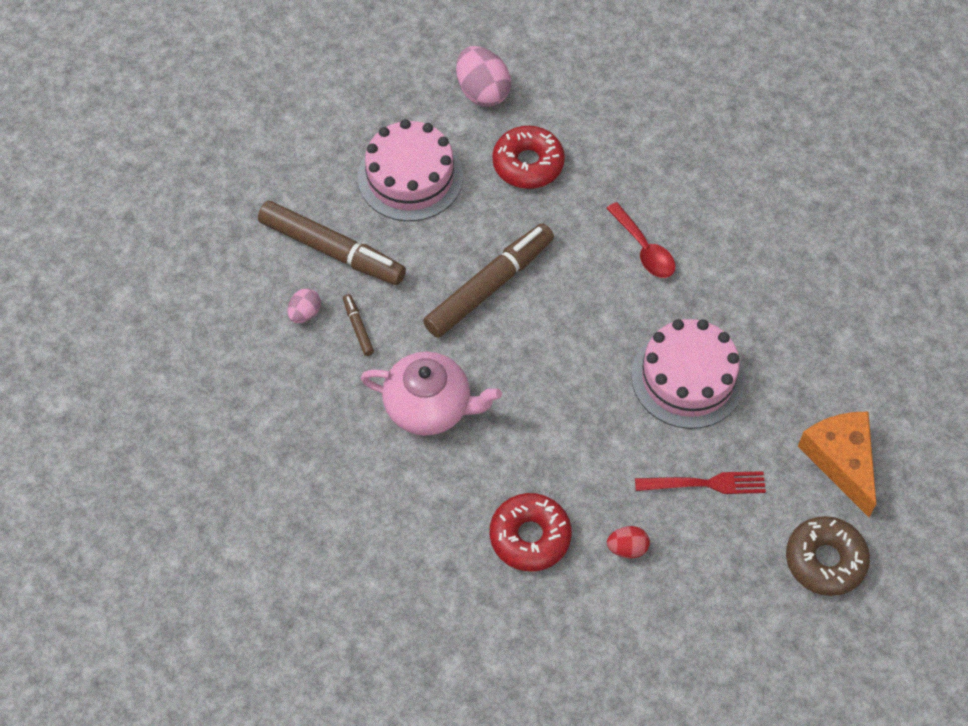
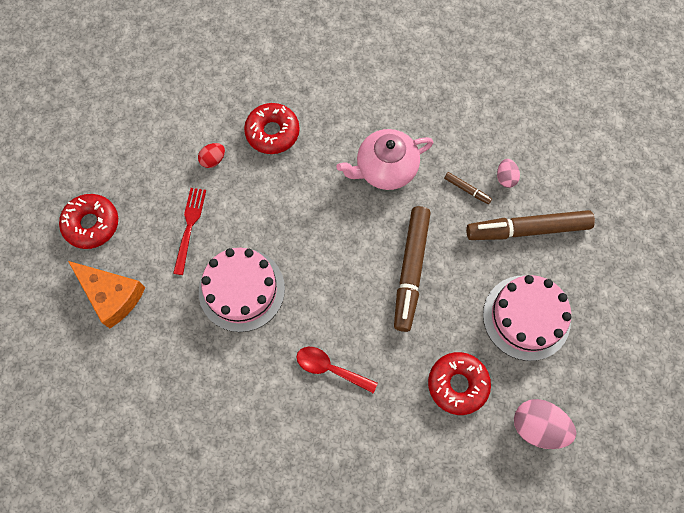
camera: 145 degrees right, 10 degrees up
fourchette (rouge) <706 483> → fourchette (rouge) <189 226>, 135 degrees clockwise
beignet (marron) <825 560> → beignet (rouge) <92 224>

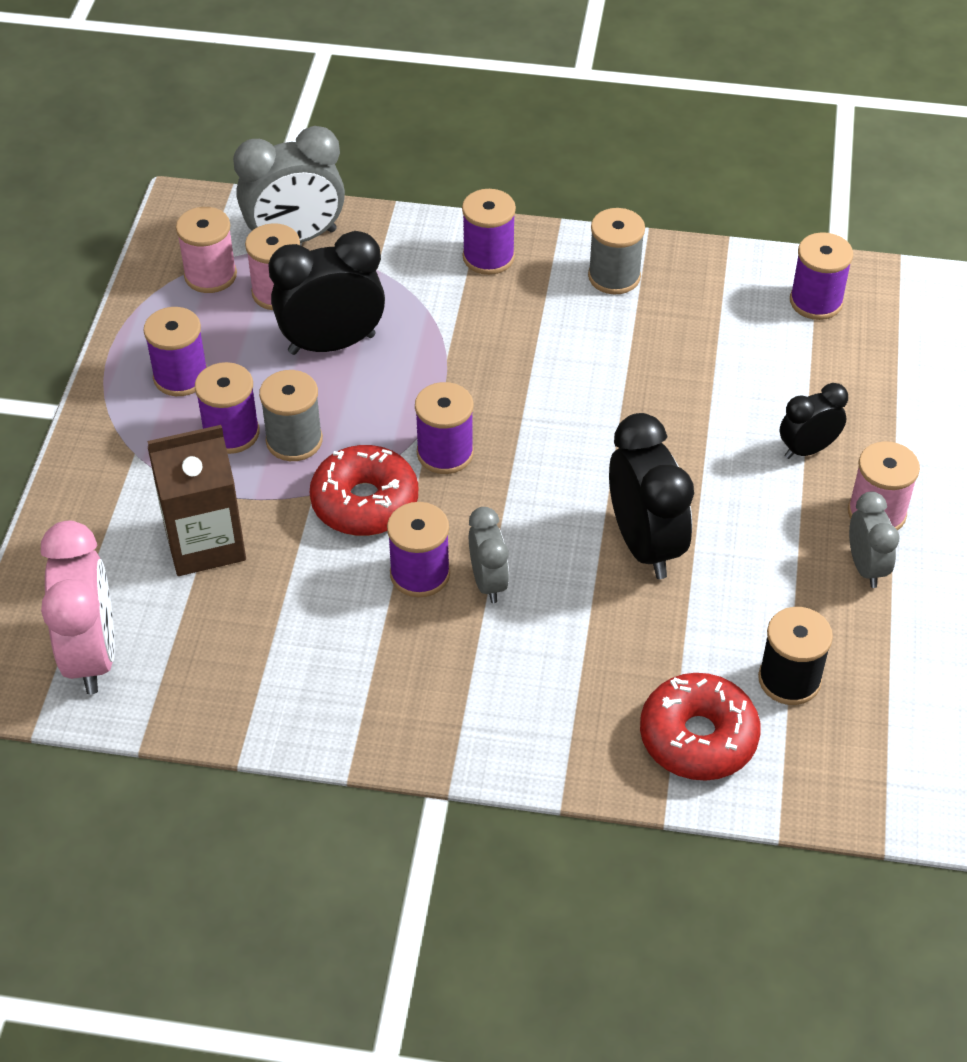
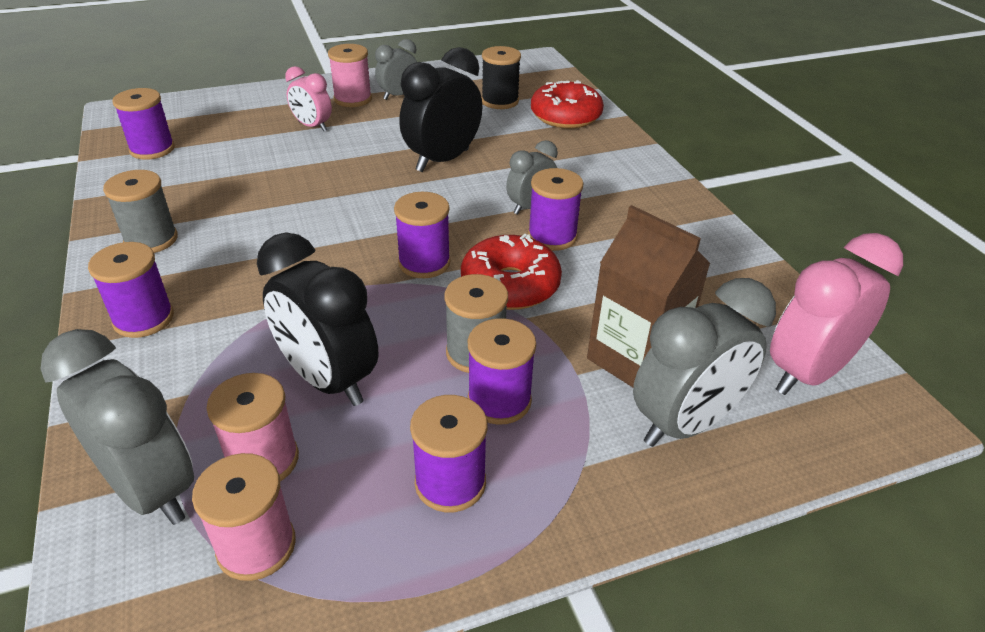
camera: 120 degrees left, 10 degrees down
réveil (noir) <807 449> → réveil (rose) <312 126>
- → réveil (gris) <684 423>

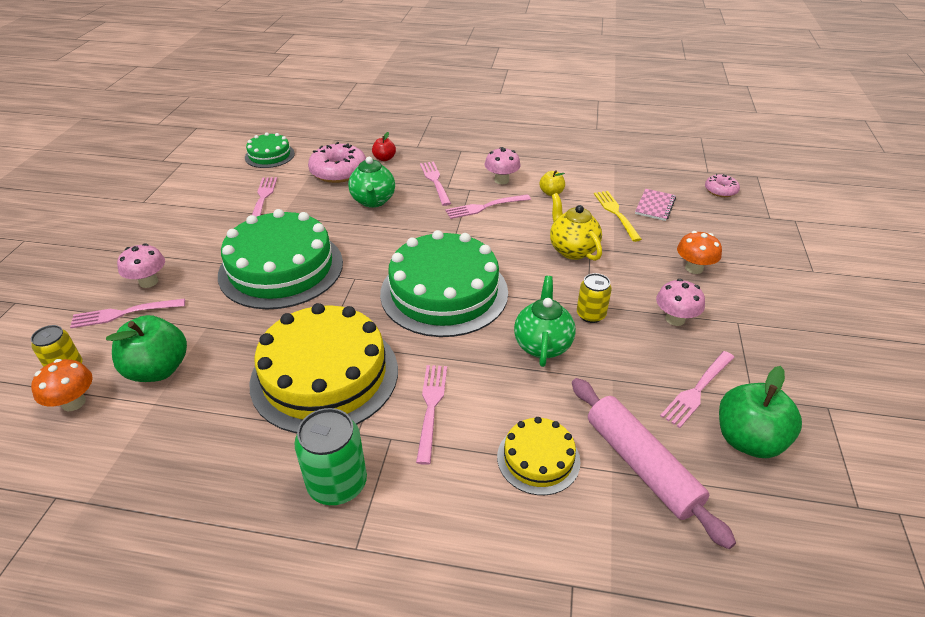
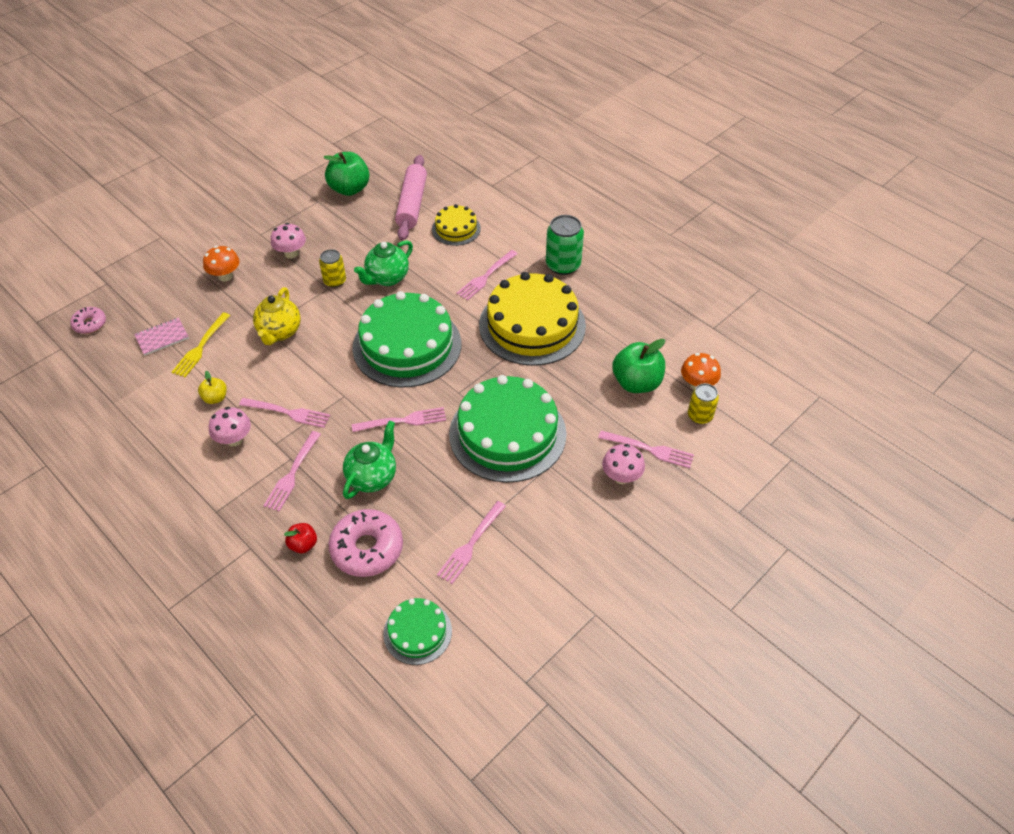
camera: 145 degrees left, 10 degrees up
fourchette (rose) <697 390> → fourchette (rose) <403 421>, shifted

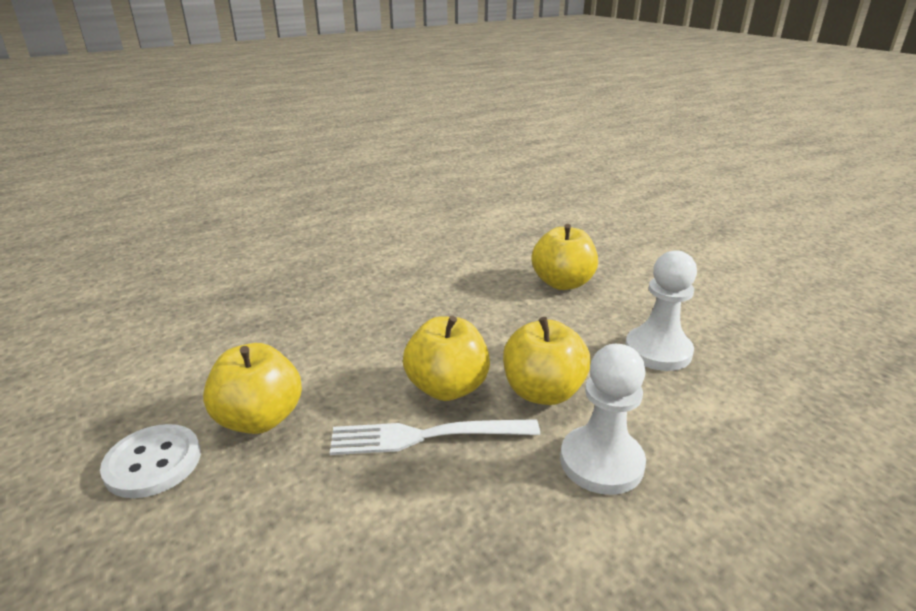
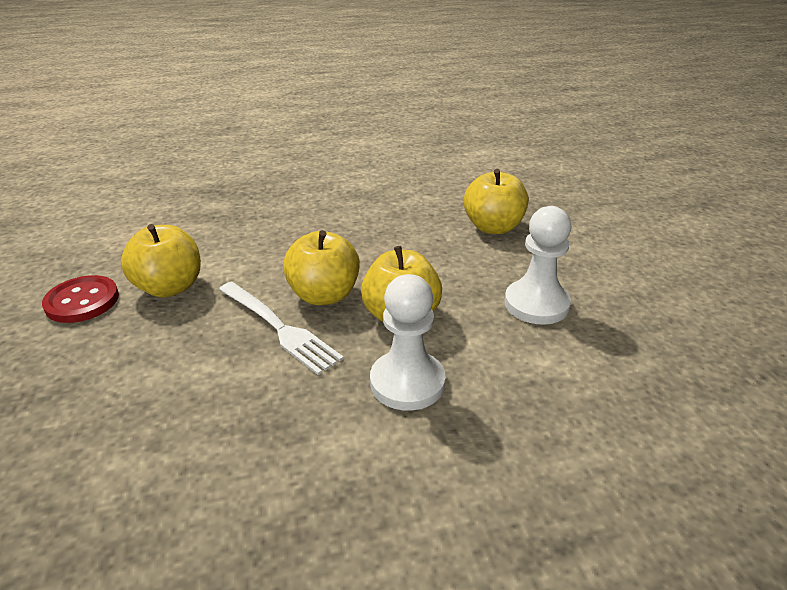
camera: 20 degrees right, 5 degrees up
bouton (blanc) <153 463> → bouton (rouge) <82 301>
fourchette (blanc) <425 436> → fourchette (blanc) <280 328>, 150 degrees counterclockwise

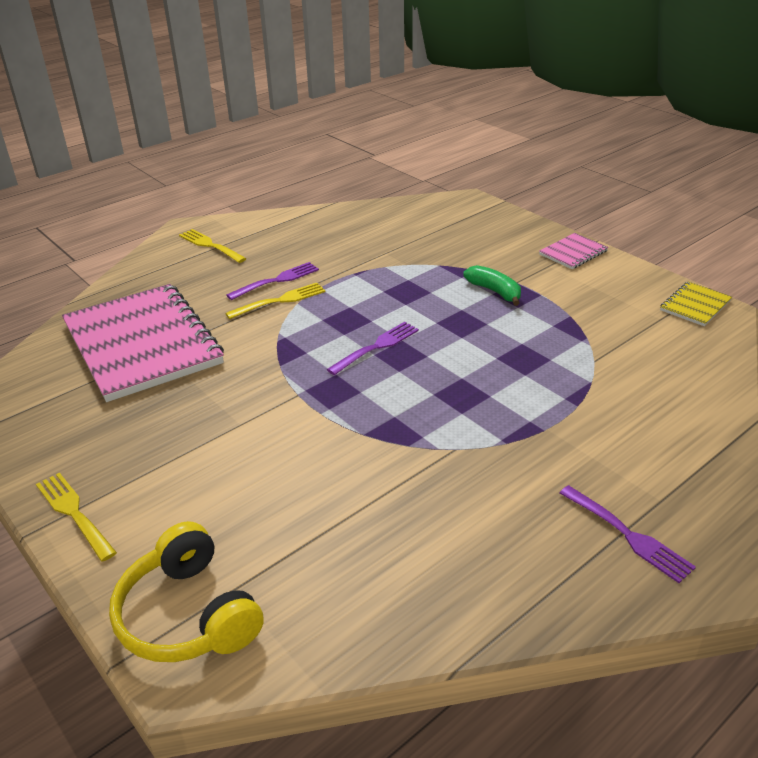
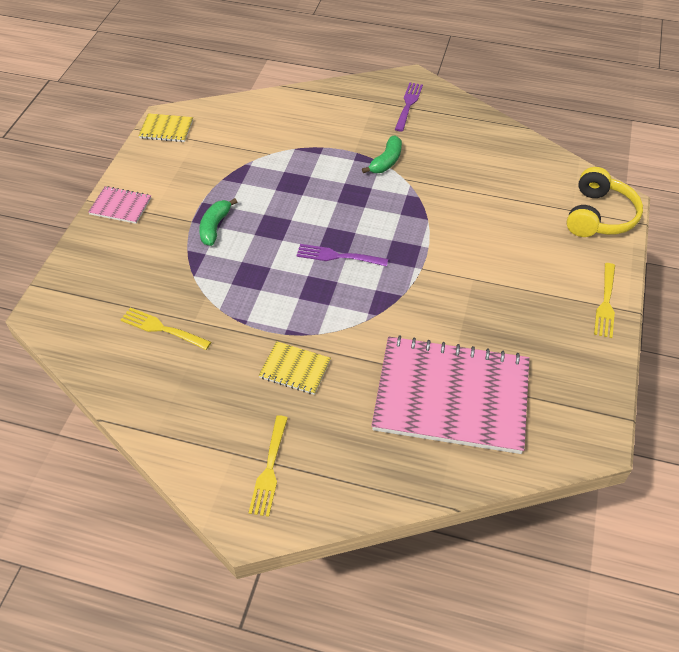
camera: 125 degrees left, 15 degrees up
carnet (rose) <142 344> → carnet (rose) <451 396>, 75 degrees clockwise
fourchette (jaune) <280 301> → fourchette (jaune) <162 328>, shifted
fourchette (violet) <277 280> → carnet (jaune) <295 369>
- → banane (vert) <386 162>

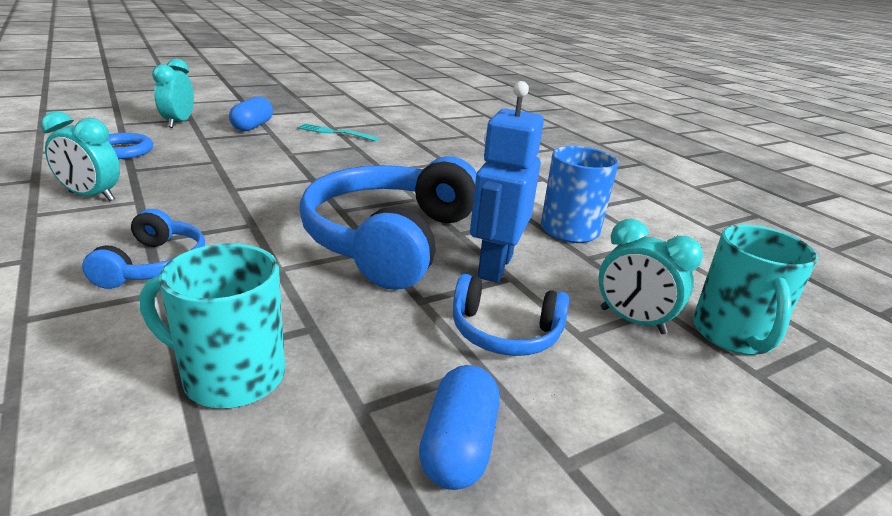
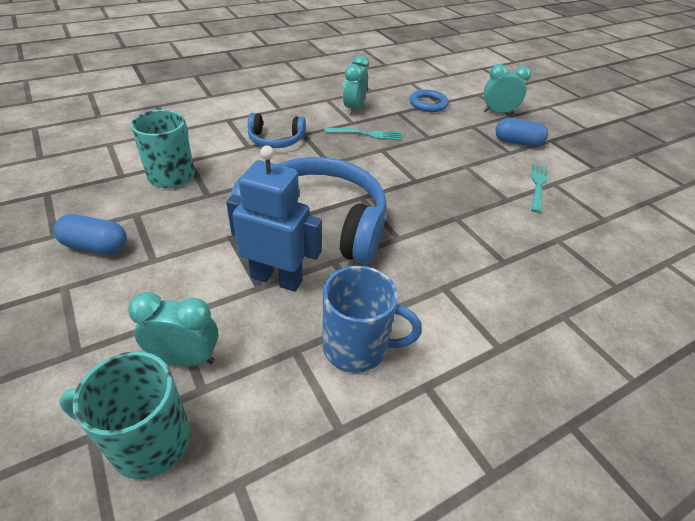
camera: 90 degrees right, 15 degrees up
casque audio (bleu) <504 332> → -
réveil (turquoise) <632 321> → réveil (turquoise) <185 358>, 60 degrees clockwise
- → fourchette (turquoise) <366 134>

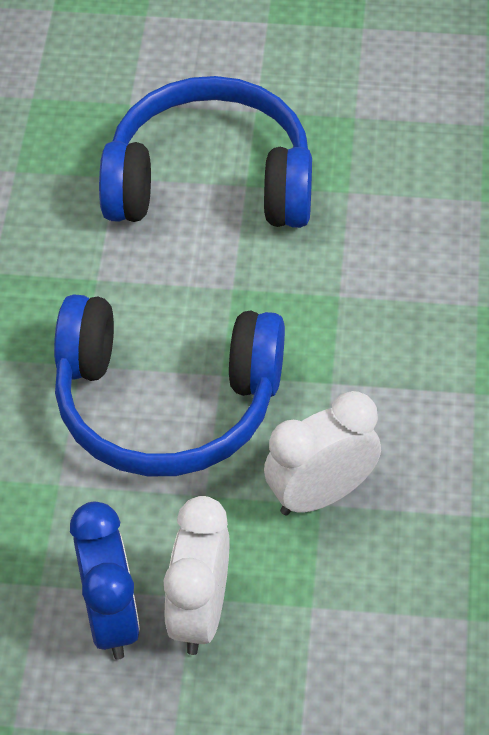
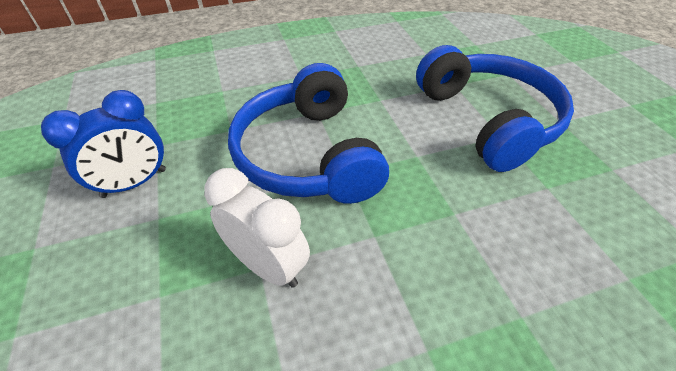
camera: 65 degrees right, 5 degrees down
réveil (blanc) <200 613> → -

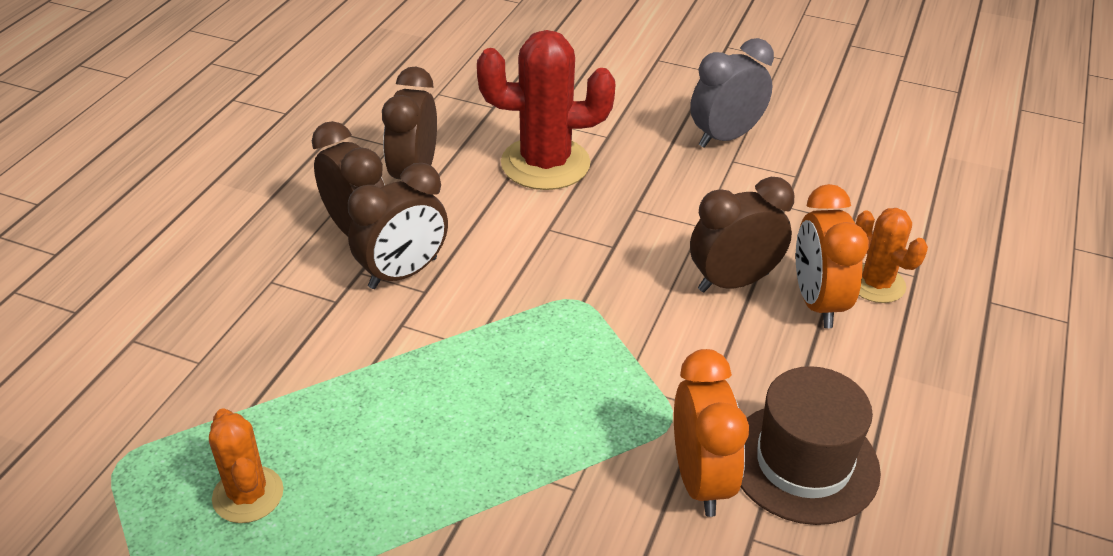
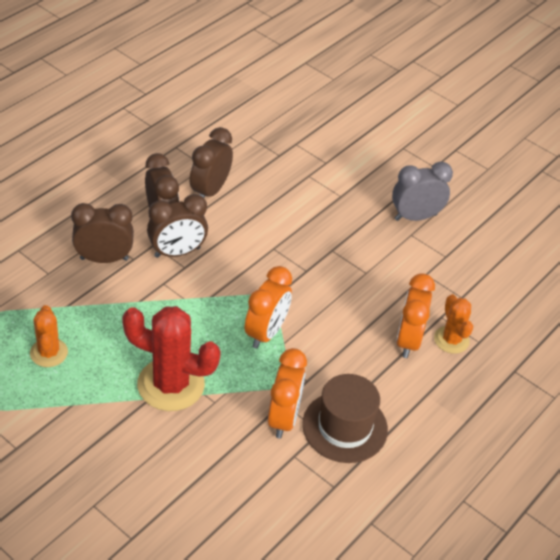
camera: 15 degrees right, 5 degrees up
cactus (rouge) <545 164> → cactus (rouge) <171 384>, shifted
réveil (marron) <733 282> → réveil (marron) <104 259>, shifted
- → réveil (orange) <266 333>

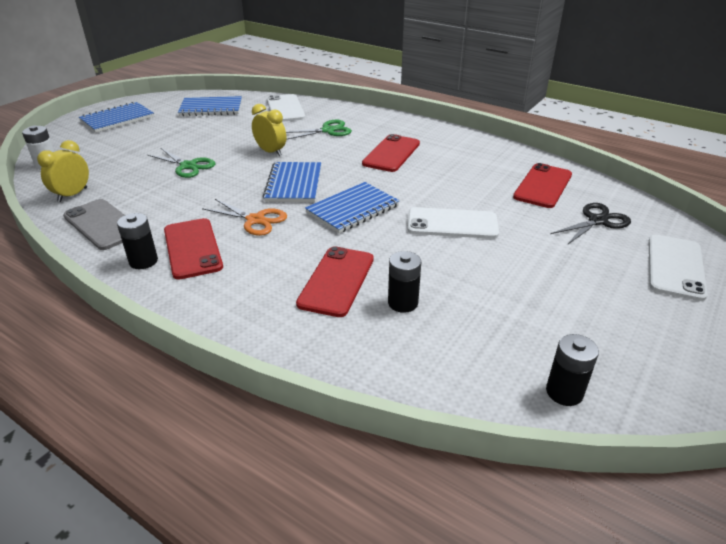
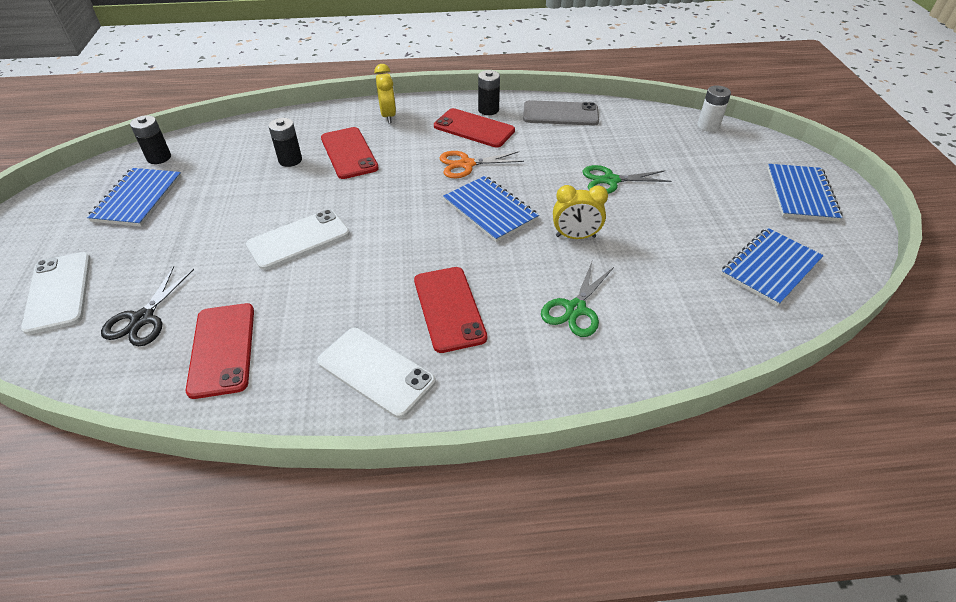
camera: 140 degrees right, 10 degrees up
réveil (jaune) <72 195> → réveil (jaune) <388 116>, shifted
téléphone (blanc) <285 109> → téléphone (blanc) <376 371>, shifted
carnet (bleu) <352 209> → carnet (bleu) <138 199>, shifted

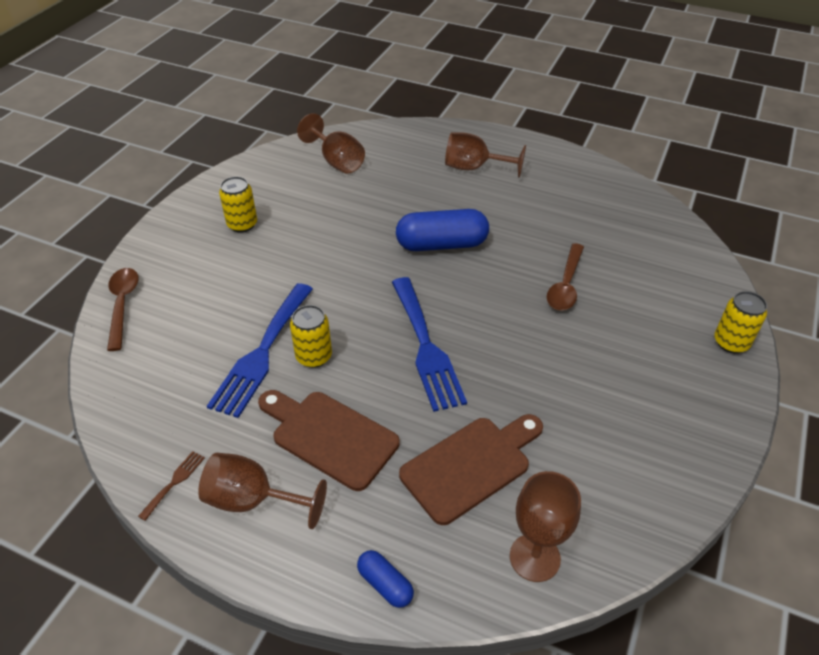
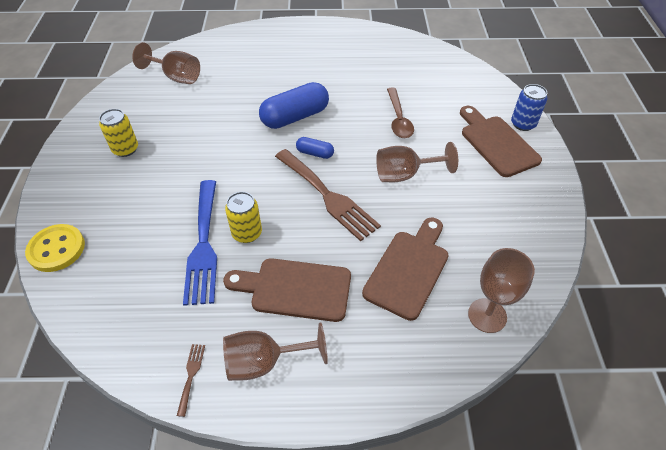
camera: 25 degrees left, 5 degrees up
cuillère (marron) <123 305> → bouton (jaune) <56 249>
gélule (bleu) <385 584> → gélule (bleu) <315 153>, shifted
fourchette (bleu) <426 347> → fourchette (marron) <328 196>
verre à pied (marron) <474 168> → verre à pied (marron) <405 174>, shifted
canette (jaune) <731 342> → canette (bleu) <523 124>
- → planche à découper (marron) <496 143>

